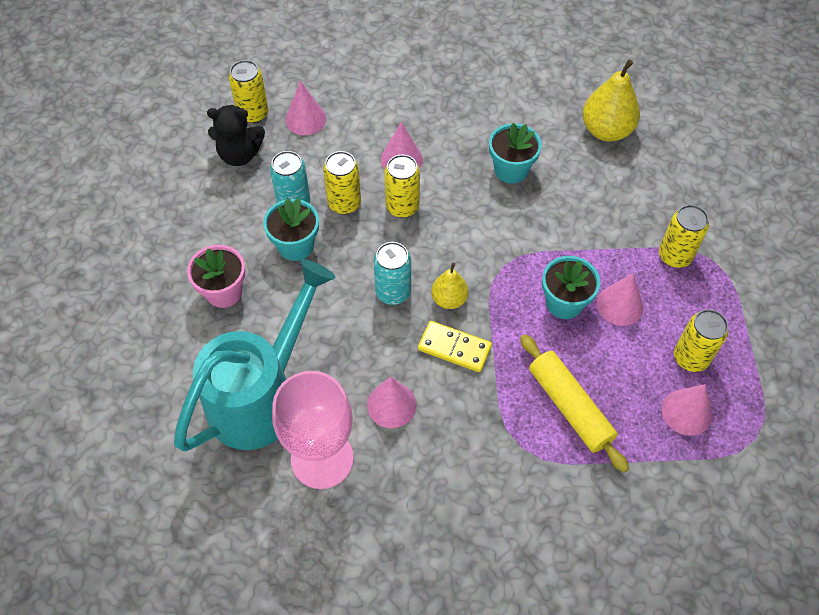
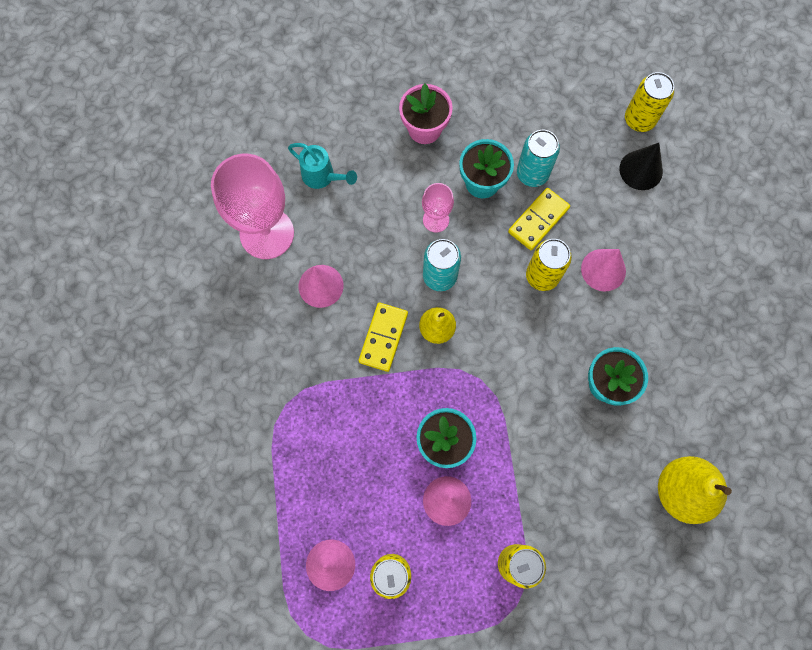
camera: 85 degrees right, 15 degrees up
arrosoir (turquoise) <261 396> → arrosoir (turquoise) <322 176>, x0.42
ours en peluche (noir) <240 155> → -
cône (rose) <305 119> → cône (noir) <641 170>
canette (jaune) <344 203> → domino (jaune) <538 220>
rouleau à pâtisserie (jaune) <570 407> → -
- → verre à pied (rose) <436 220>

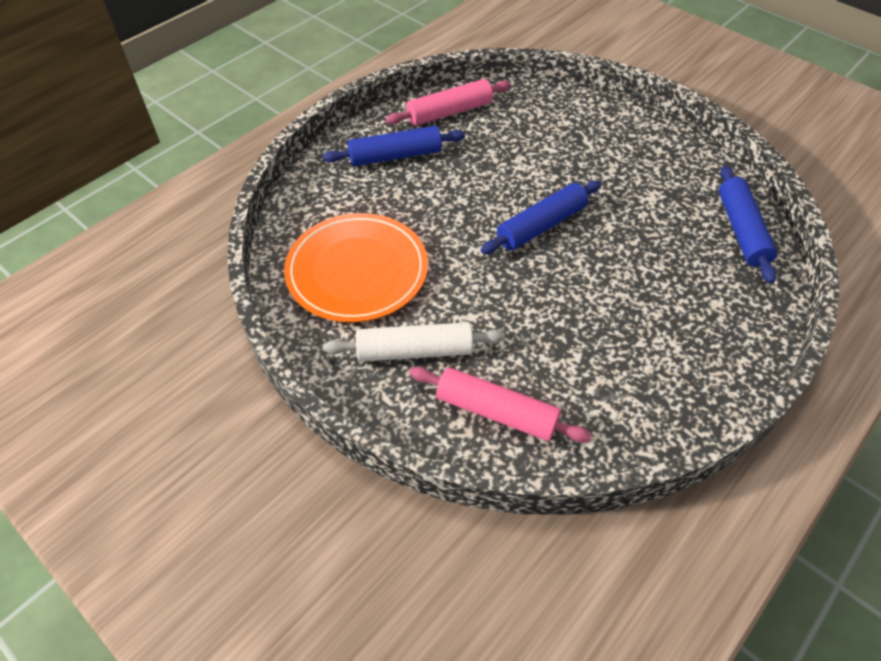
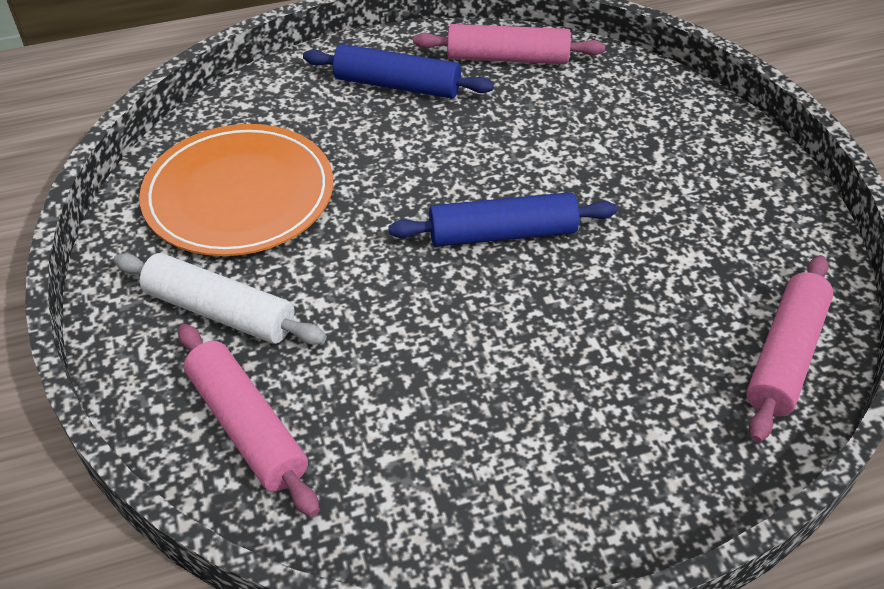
camera: 30 degrees right, 5 degrees down
rouleau à pâtisserie (bleu) <741 230> → rouleau à pâtisserie (rose) <785 356>

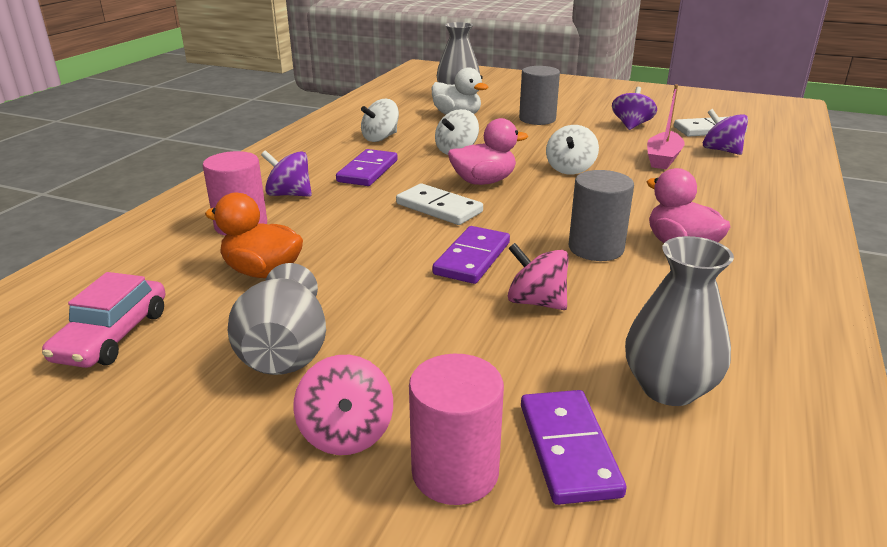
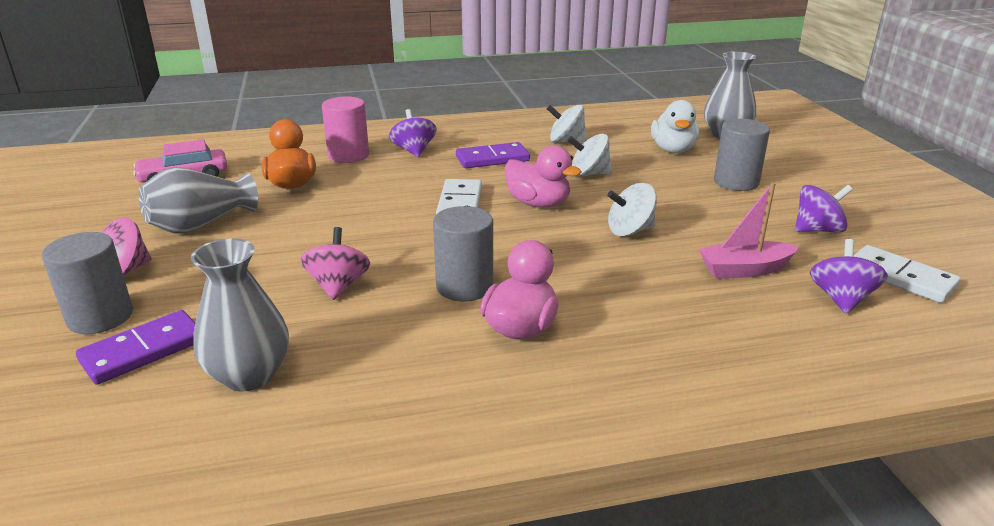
camera: 55 degrees right, 0 degrees up
cylindre (rose) <455 472> → cylindre (gris) <100 317>
domino (violet) <472 258> → -

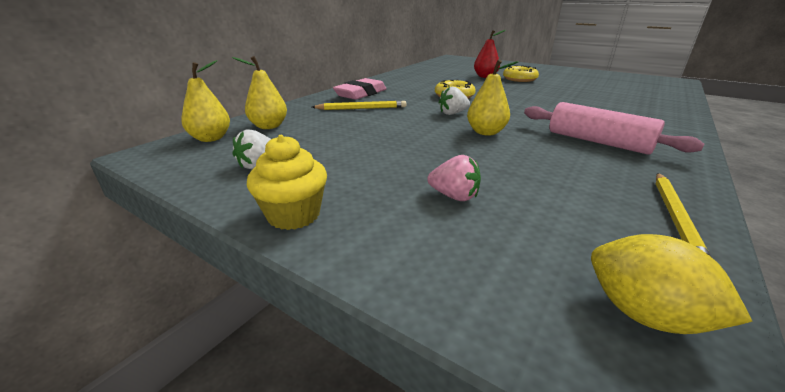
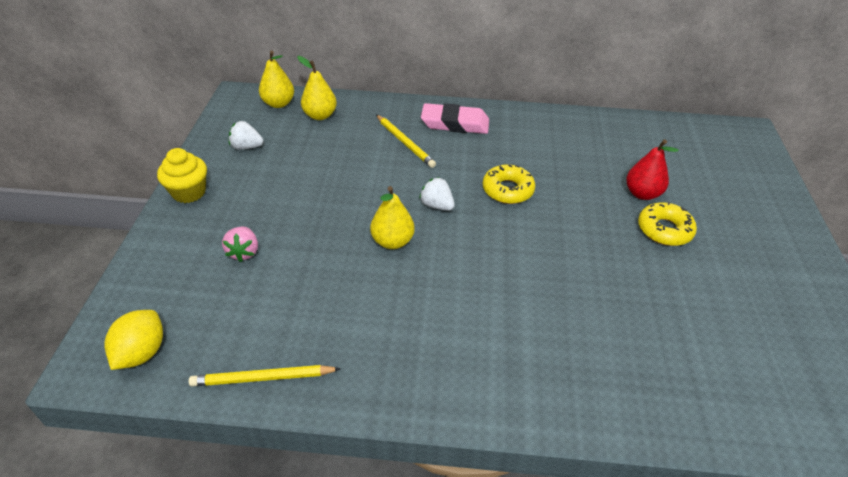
camera: 60 degrees right, 15 degrees up
rouleau à pâtisserie (rose) <598 142> → -

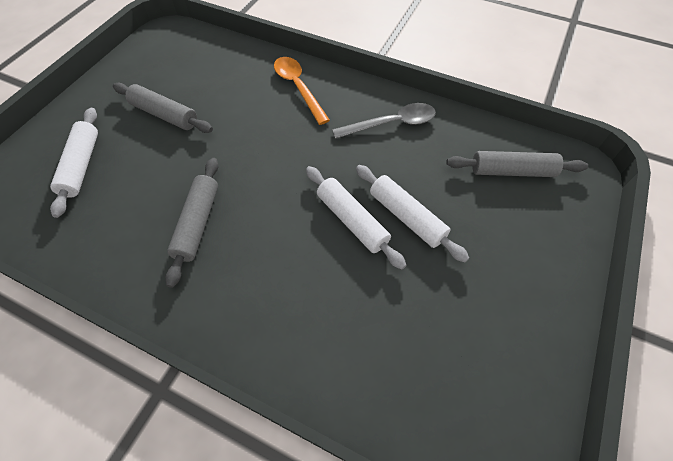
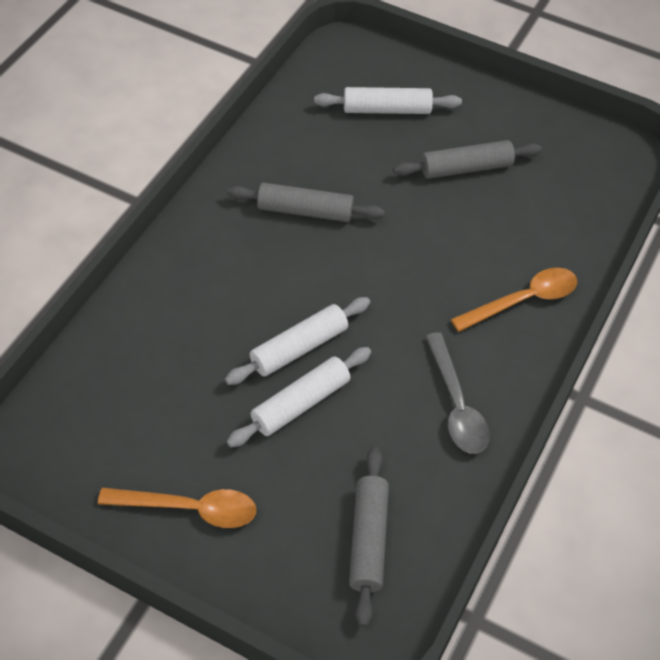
camera: 90 degrees right, 5 degrees down
rouleau à pâtisserie (gris) <165 114> → rouleau à pâtisserie (gris) <466 168>, 45 degrees clockwise
- → cuillère (orange) <189 509>

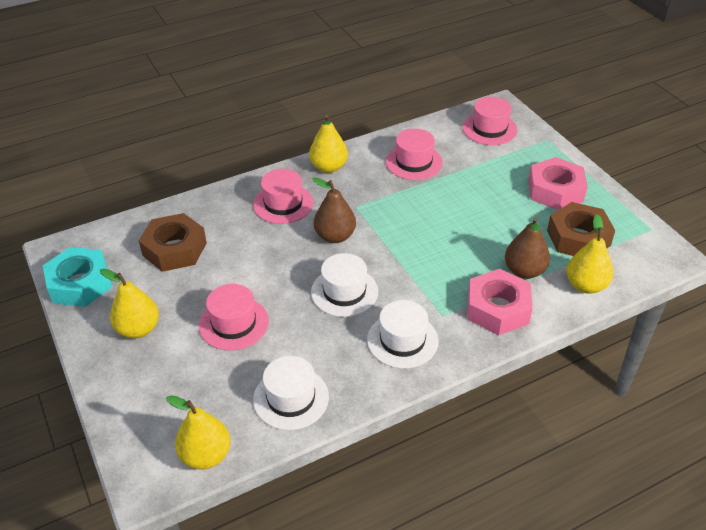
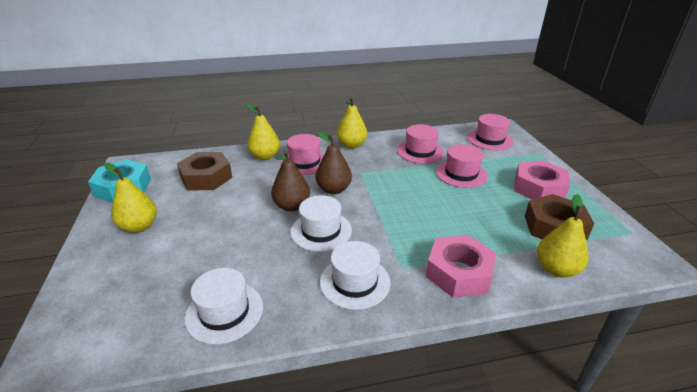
camera: 15 degrees right, 10 degrees down
poire (jaune) <206 455> → poire (jaune) <265 156>, shifted
chapeau (rose) <234 323> → chapeau (rose) <461 174>, shifted
poire (marron) <524 271> → poire (marron) <292 206>, shifted

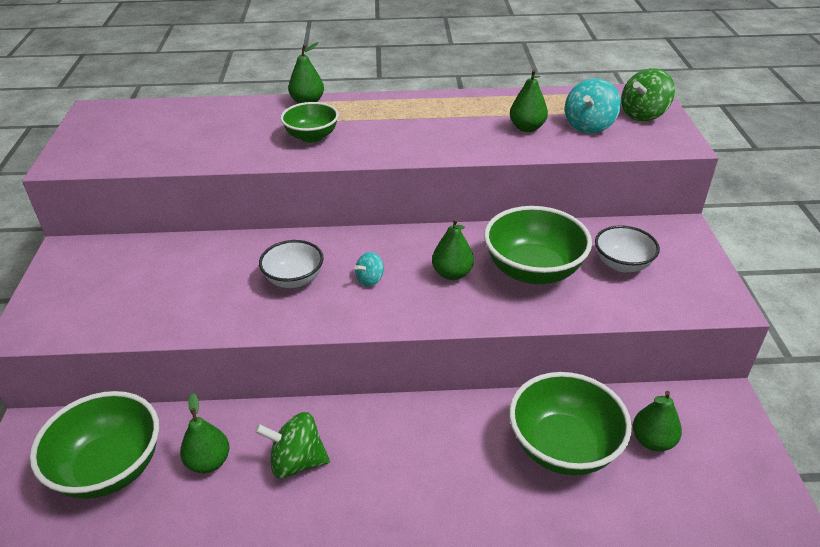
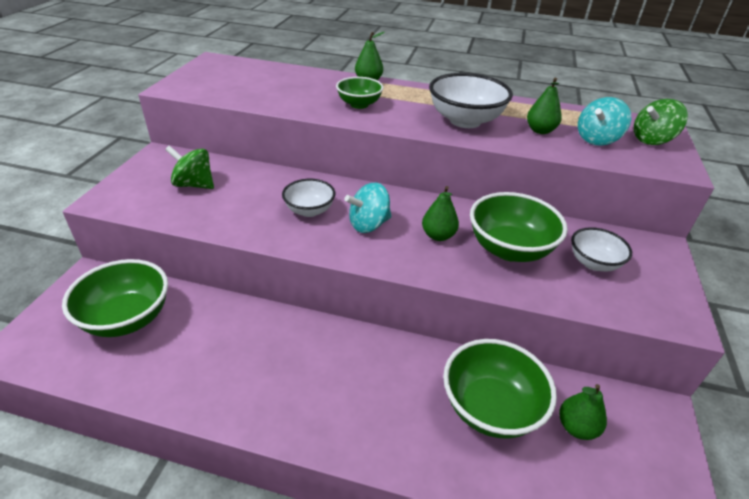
camera: 15 degrees right, 0 degrees up
poire (vert) <209 462> → -
toupie (vert) <297 462> → toupie (vert) <194 184>, shifted
toupie (turquoise) <370 280> → toupie (turquoise) <368 224>, x1.78
- → bol (blanc) <465 121>

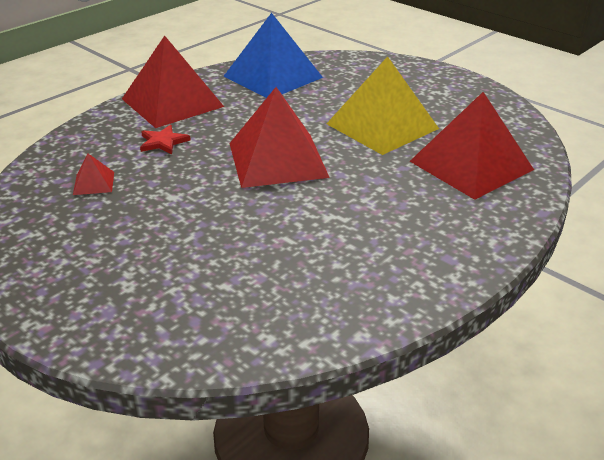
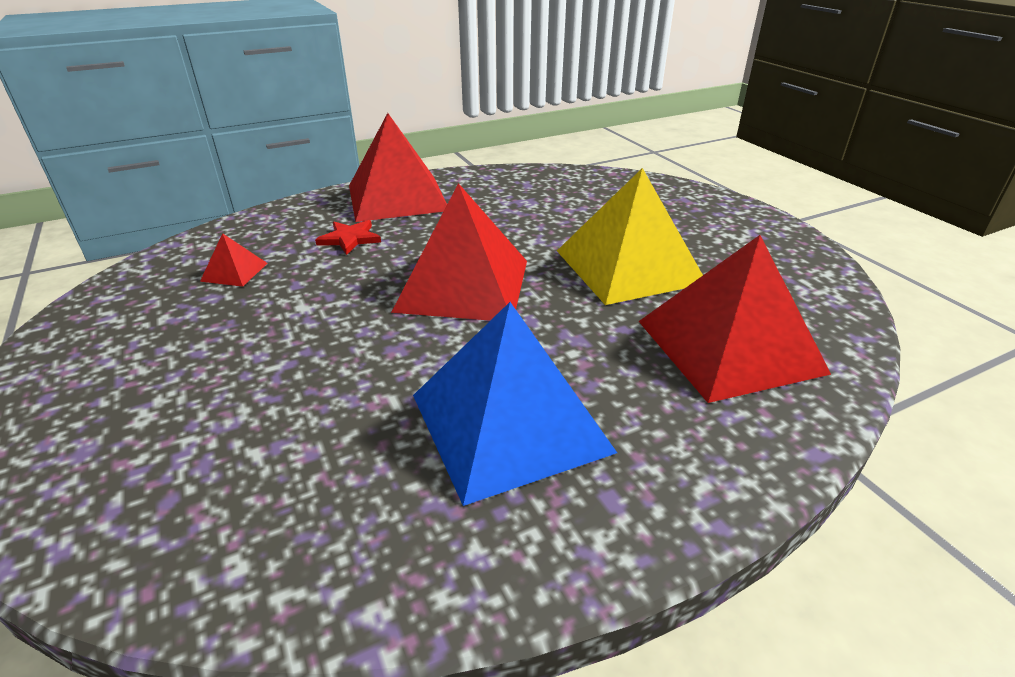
camera: 20 degrees right, 0 degrees up
pyramide (bleu) <273 77> → pyramide (bleu) <509 422>, shifted

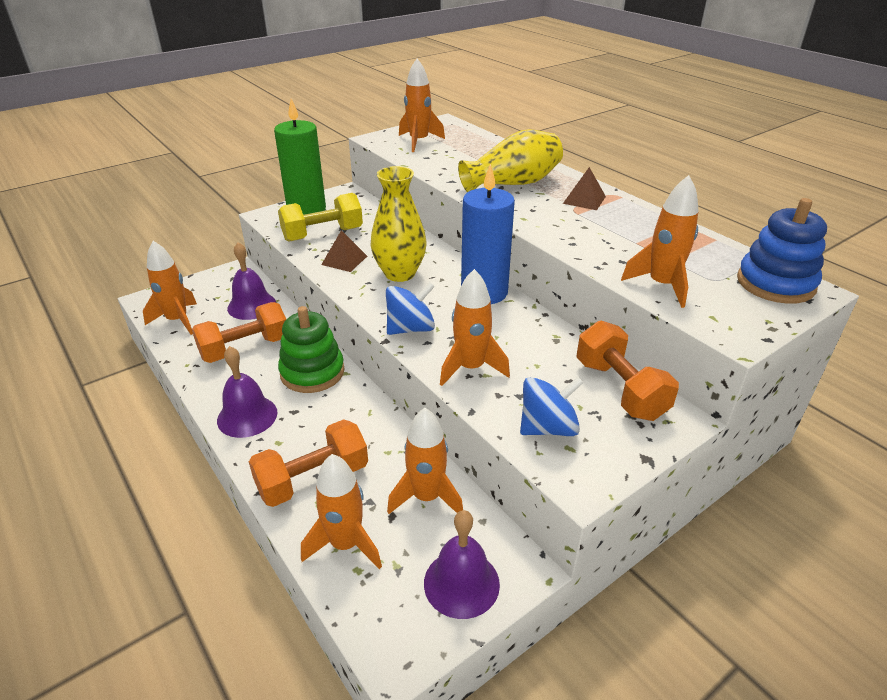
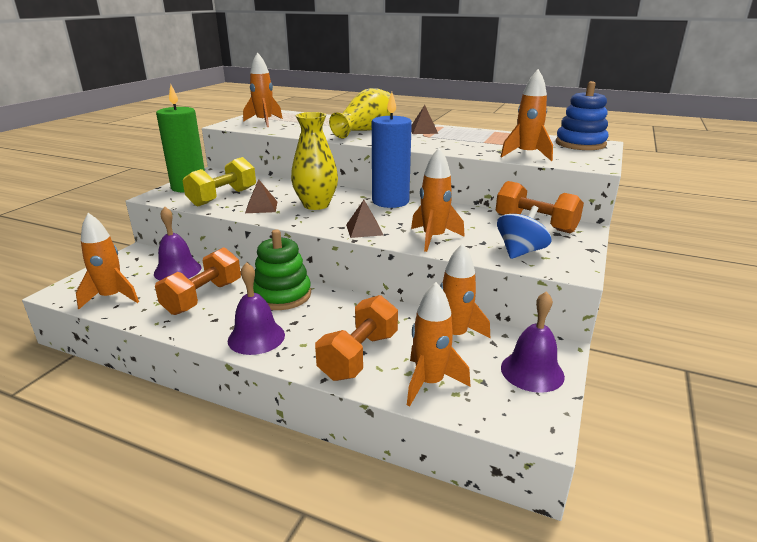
camera: 30 degrees left, 10 degrees down
toupie (bleu) <410 328> → pyramide (marron) <364 230>

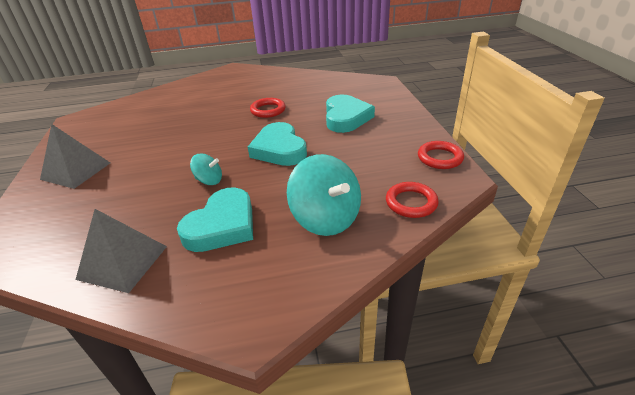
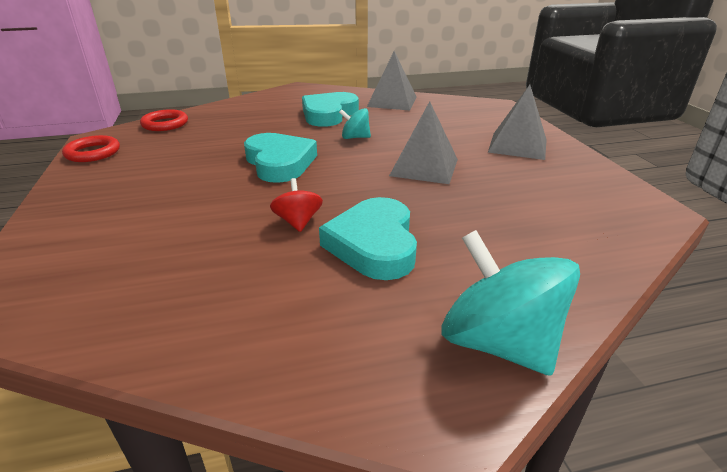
camera: 175 degrees right, 5 degrees down
anneau (rouge) <268 110> → toupie (rouge) <298 222>
toupie (turquoise) <326 218> → toupie (turquoise) <498 342>, shifted
cœur (turquoise) <346 118> → cœur (turquoise) <374 244>, shifted
- → pyramide (gris) <424 167>

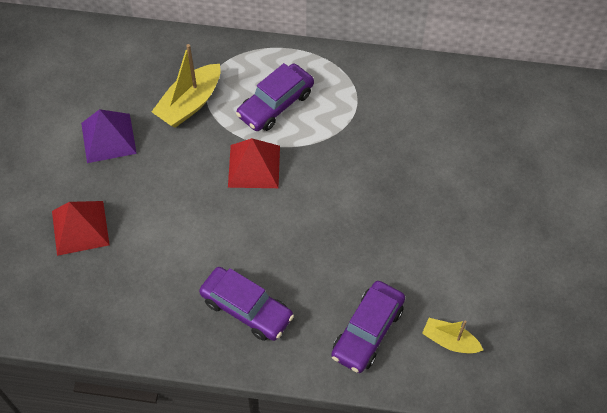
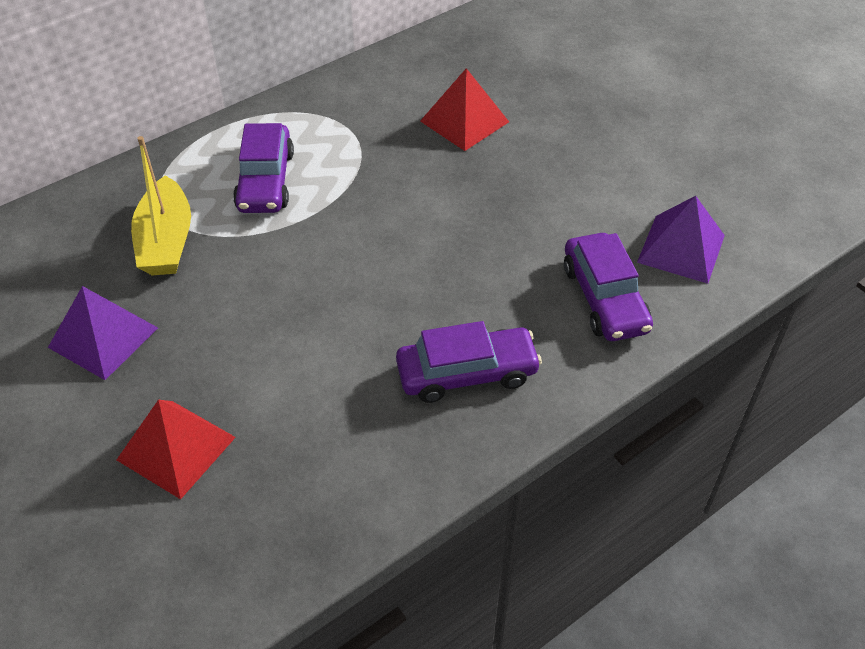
camera: 45 degrees left, 10 degrees down
pyramide (rouge) <254 166> → pyramide (rouge) <464 121>, shifted
bateau (jaune) <450 341> → pyramide (violet) <681 248>

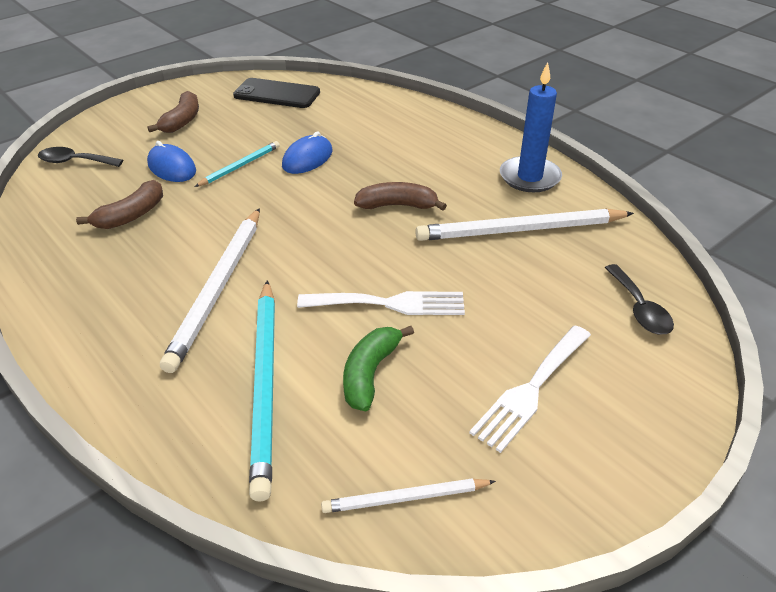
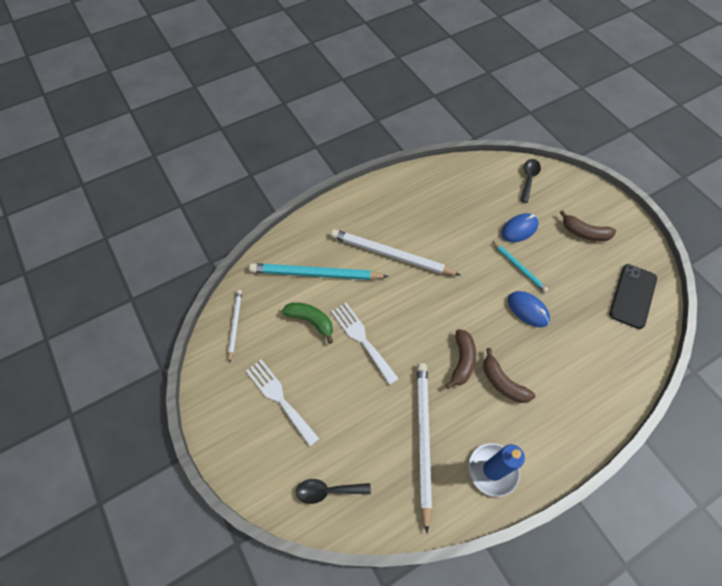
camera: 100 degrees right, 20 degrees up
banane (marron) <131 215> → banane (marron) <503 382>, shifted
fourchette (blanc) <390 303> → fourchette (blanc) <362 339>, 135 degrees clockwise

